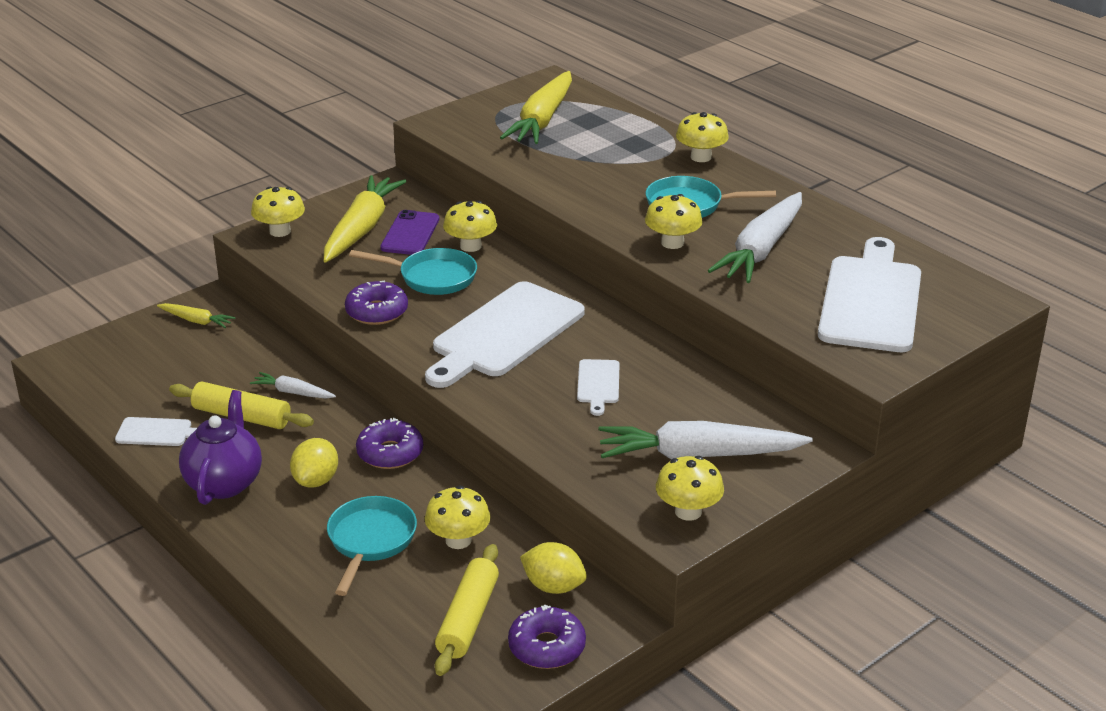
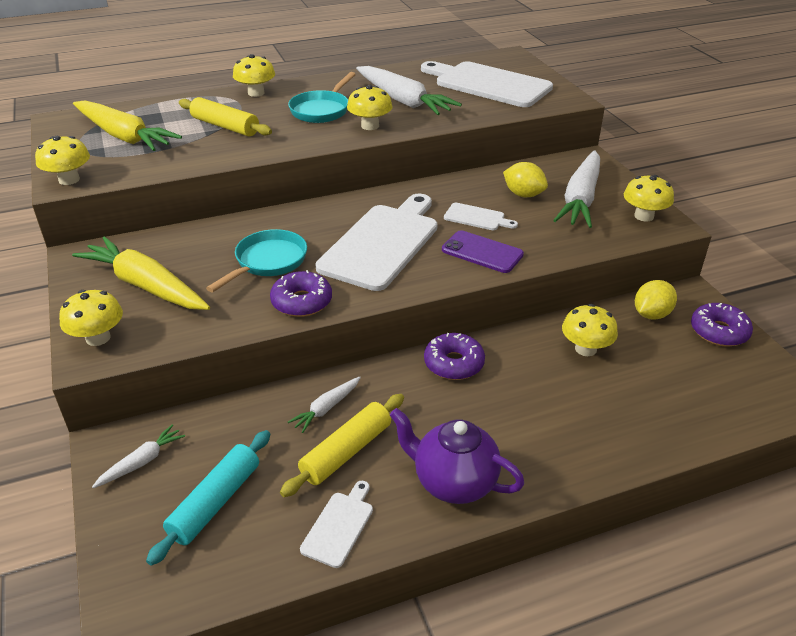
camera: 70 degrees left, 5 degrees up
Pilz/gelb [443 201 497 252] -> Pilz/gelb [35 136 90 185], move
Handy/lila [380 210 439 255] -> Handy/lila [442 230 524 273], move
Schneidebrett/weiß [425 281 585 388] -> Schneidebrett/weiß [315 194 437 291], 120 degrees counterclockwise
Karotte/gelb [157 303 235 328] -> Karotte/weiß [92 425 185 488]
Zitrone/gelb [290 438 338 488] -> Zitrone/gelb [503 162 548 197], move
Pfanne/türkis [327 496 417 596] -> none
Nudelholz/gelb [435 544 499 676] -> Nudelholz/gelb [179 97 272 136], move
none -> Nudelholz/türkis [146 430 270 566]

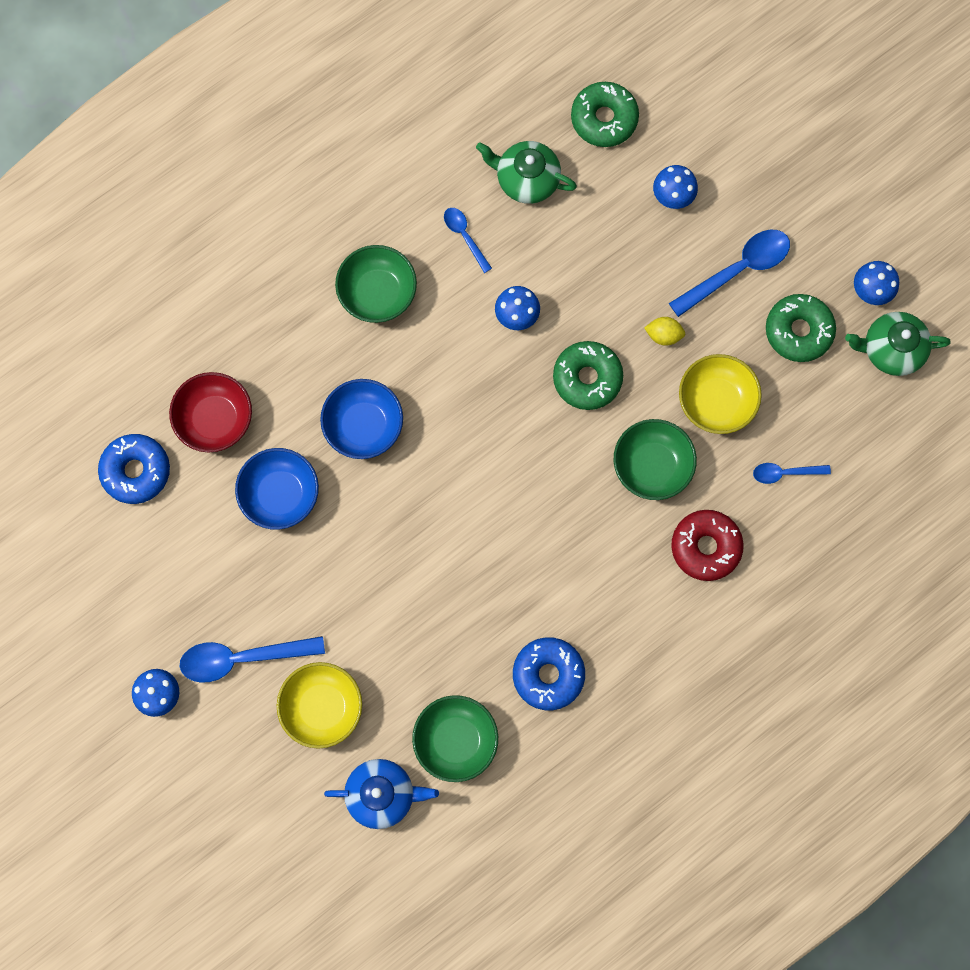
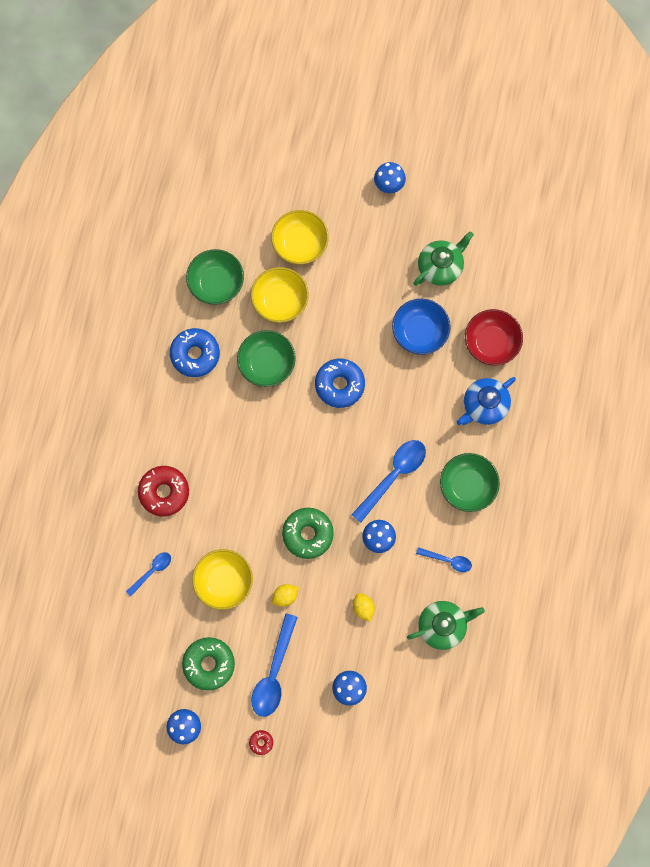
camera: 140 degrees right, 0 degrees up
Donut/grün [571 82 639 147] -> none
Teekanne/grün [845 312 951 376] -> Teekanne/grün [414 231 474 286], move
Schüssel/blau [320 379 403 459] -> none
Schüssel/grün [614 419 697 500] -> Schüssel/grün [237 330 296 387], move
Donut/blau [98 434 170 504] -> Donut/blau [315 359 365 408], move
Löffel/blau [180 636 325 683] -> Löffel/blau [351 440 426 523], move
Teekanne/blau [324 759 439 829] -> Teekanne/blau [457 377 516 425], move
none -> Schüssel/gelb [251 267 309 323]
none -> Zitrone/gelb [353 593 375 622]
none -> Donut/rot [249 730 273 755]

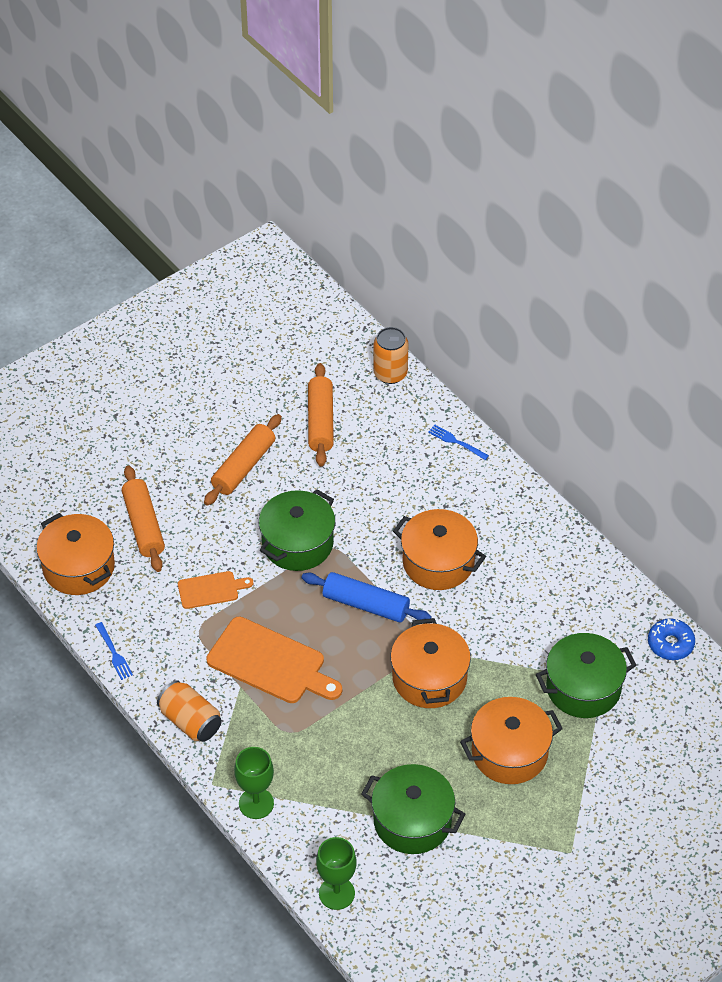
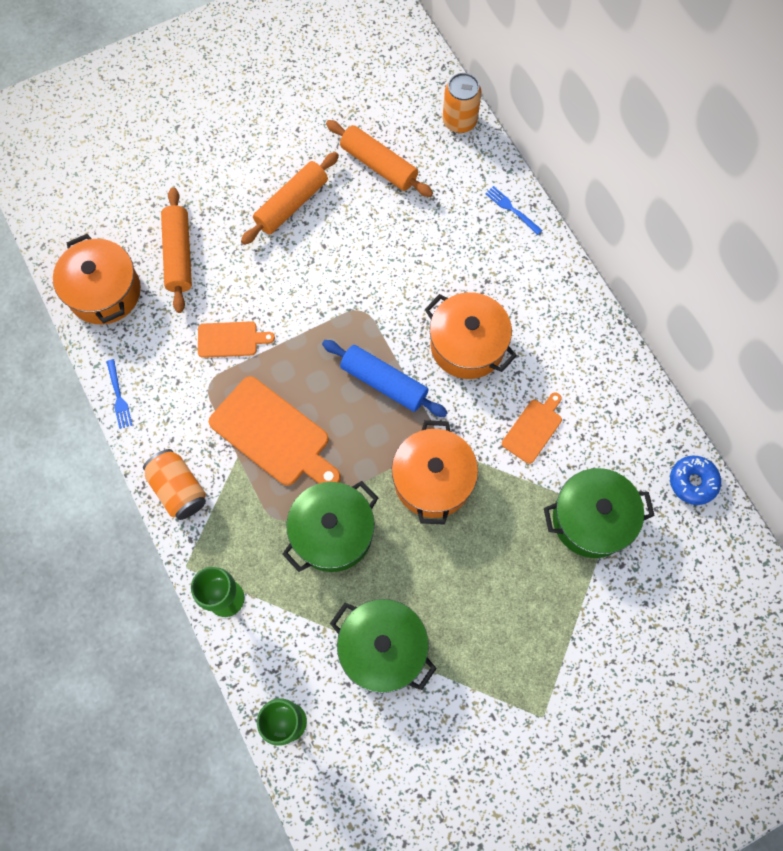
camera: 10 degrees right, 20 degrees up
Nudelholz/orange [308 363 334 466] -> Nudelholz/orange [326 120 433 197], 60 degrees counterclockwise
Kochtopf/grün [259 489 335 571] -> Kochtopf/grün [282 481 378 572], move
Kochtopf/orange [460 697 563 784] -> none
none -> Schneidebrett/orange [502 392 562 464]

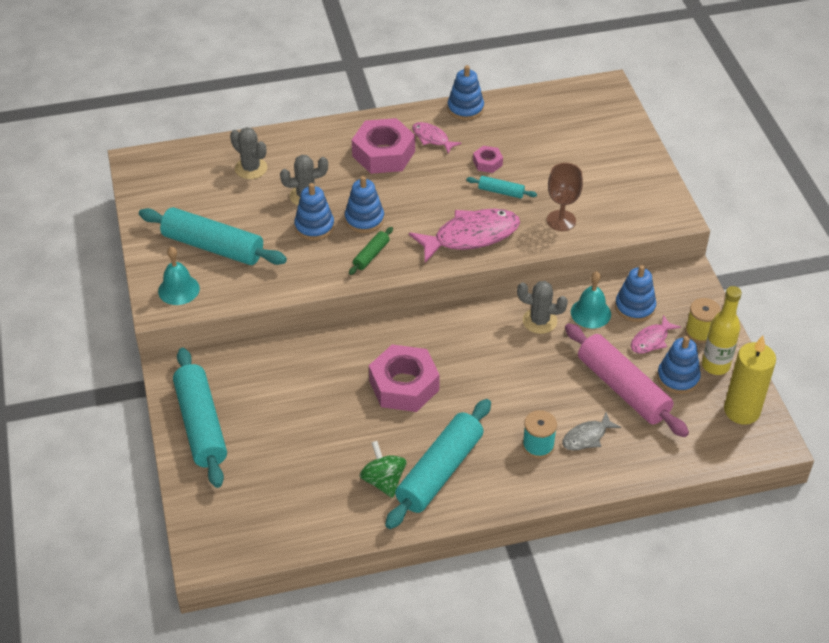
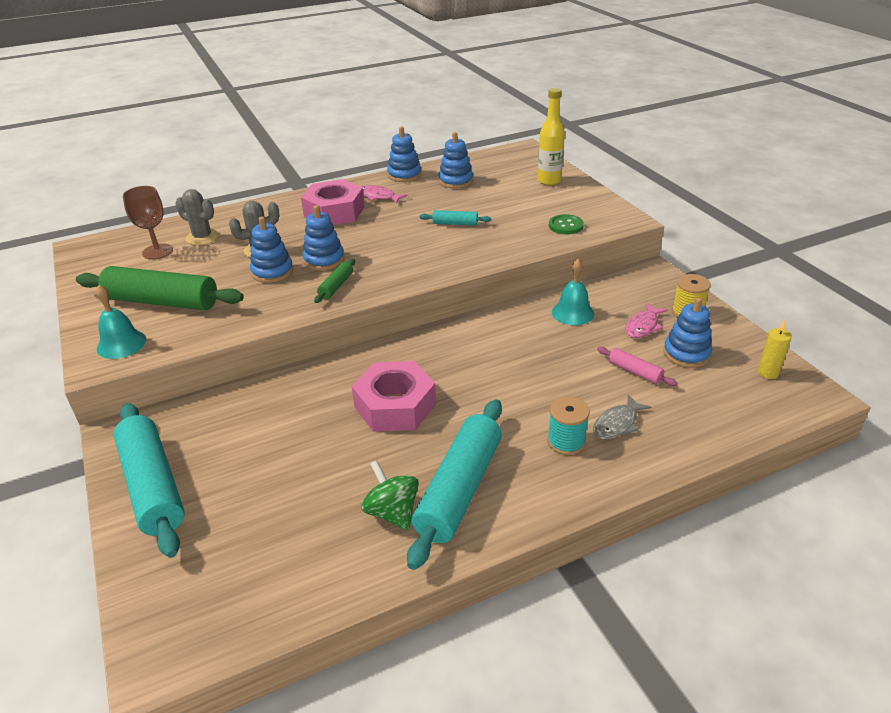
camera: 10 degrees left, 10 degrees down
Sechskantmutter/rosa [473 146 503 173] -> none
Kelch/braun [547 163 583 231] -> Kelch/braun [123 186 173 260], move
Nudelholz/türkis [139 207 287 265] -> Nudelholz/grün [76 266 244 311]
Fisch/rosa [409 209 520 262] -> none
Stapelspielzeug/blau [615 265 656 322] -> Stapelspielzeug/blau [438 132 473 189], move
Kaktus/grau [517 281 568 334] -> none
Flasche/gelb [702 286 742 375] -> Flasche/gelb [538 88 565 186], move
Nudelholz/rosa [565 323 689 437] -> Nudelholz/rosa [597 347 677 386], x0.46
Kerze/gelb [724 336 776 425] -> Kerze/gelb [757 320 792 379], x0.52
none -> Knopf/grün [549 214 584 234]

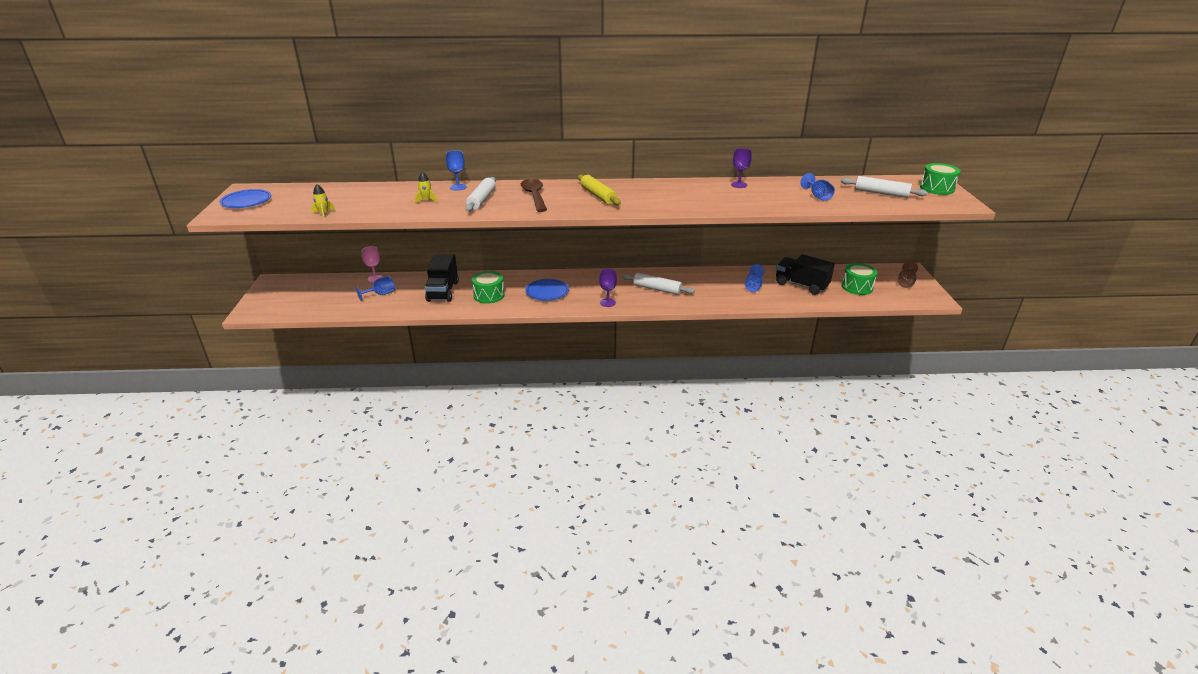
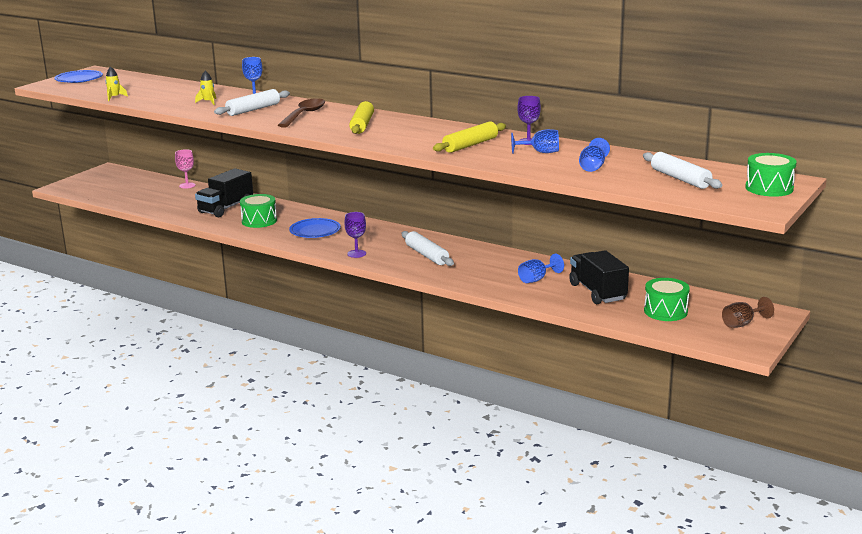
camera: 35 degrees right, 10 degrees down
Kelch/blau [356 276 395 301] -> Kelch/blau [511 129 559 154], move
none -> Nudelholz/gelb [433 121 506 153]

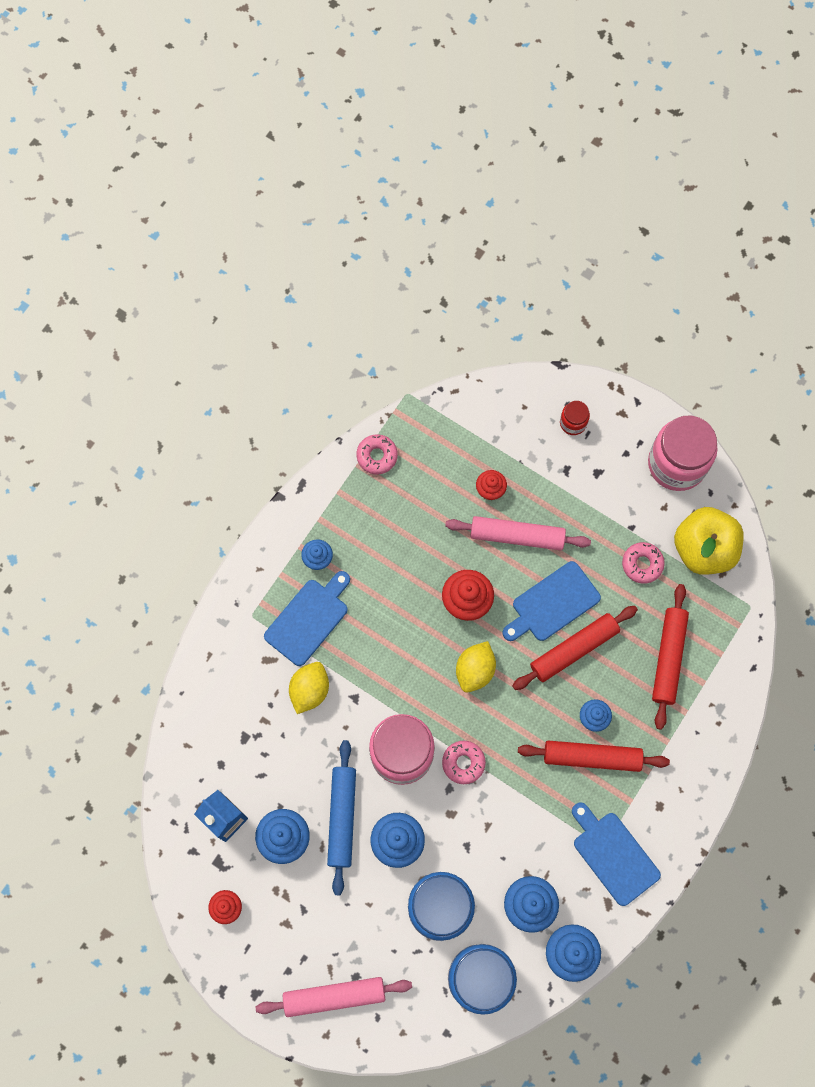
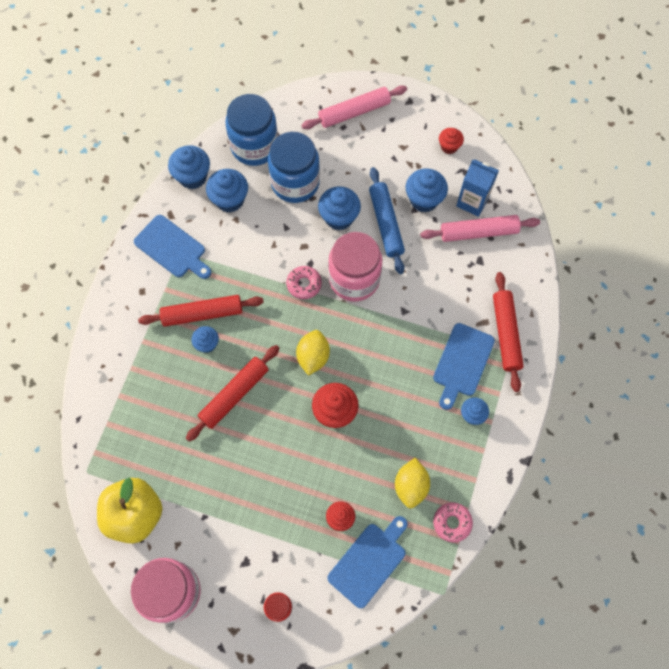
camera: 165 degrees right, 5 degrees down
Nudelholz/rosa [445 516 591 550] -> Nudelholz/rosa [420 215 540 242], move
Donut/rosa [622 542 665 584] -> none
Schneidebrett/blau [503 561 601 641] -> Schneidebrett/blau [327 516 408 608], move
Nudelholz/rot [652 584 689 730] -> Nudelholz/rot [493 272 524 392], move
Zitrone/gelb [289 662 329 714] -> Zitrone/gelb [395 458 430 508], move

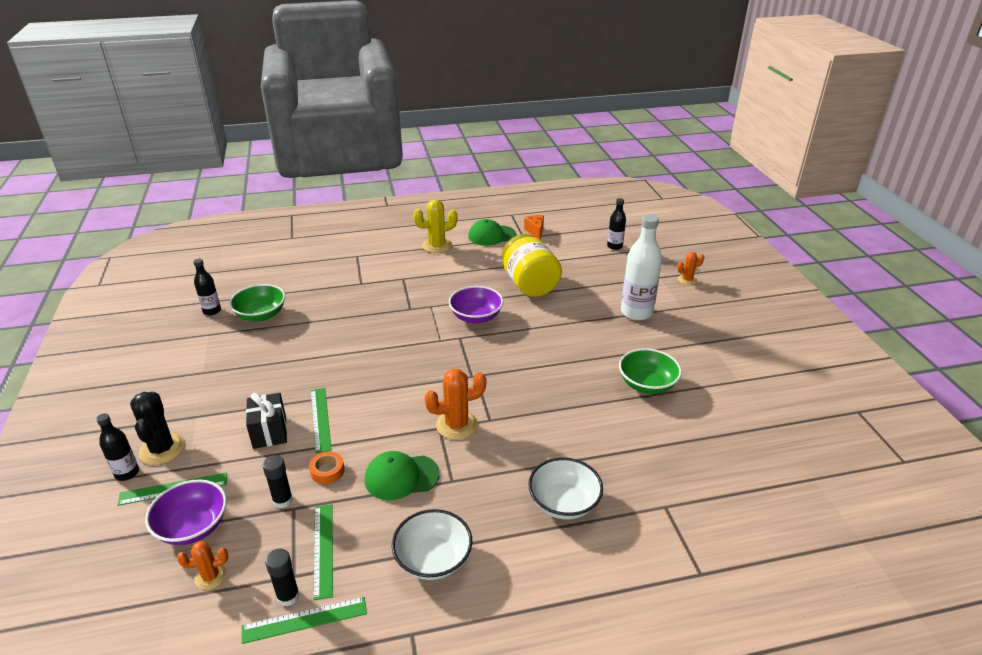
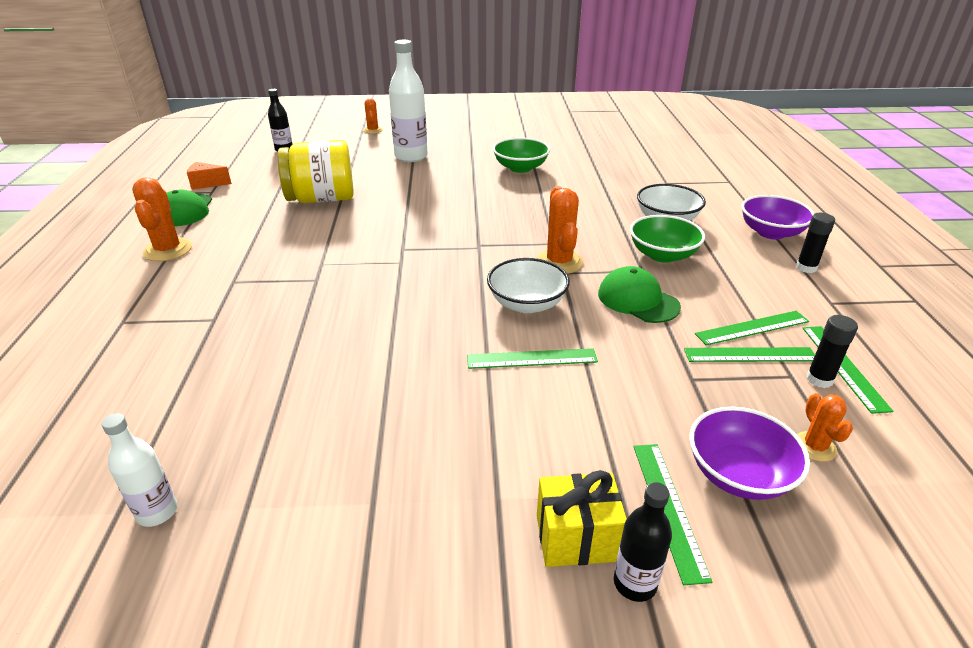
camera: 80 degrees left, 0 degrees up
Kaktus/gelb [413 200 458 253] -> Kaktus/orange [132 177 192 261]
Flasche/schwarz [193 259 221 315] -> Flasche/weiß [101 413 177 527]
Schüssel/grün [229 284 285 322] -> Schüssel/grün [630 215 705 263], move
Schüssel/lila [449 286 503 324] -> Schüssel/lila [741 195 815 239], move
Kaktus/schwarz [130 391 185 465] -> Geschenk/gelb [537 470 627 567]
Geschenk/schwarz [246 393 287 449] -> none
Klebeband/orange [309 451 345 484] -> none
Kappe/grün [365 451 440 500] -> Kappe/grün [598 266 681 323], 135 degrees clockwise
Klebestift/schwarz [262 455 293 508] -> Klebestift/schwarz [796 213 835 273], move
Schüssel/weiß [392 509 472 580] -> Schüssel/weiß [487 258 570 313], move
none -> Lineal/grün [695 311 809 345]

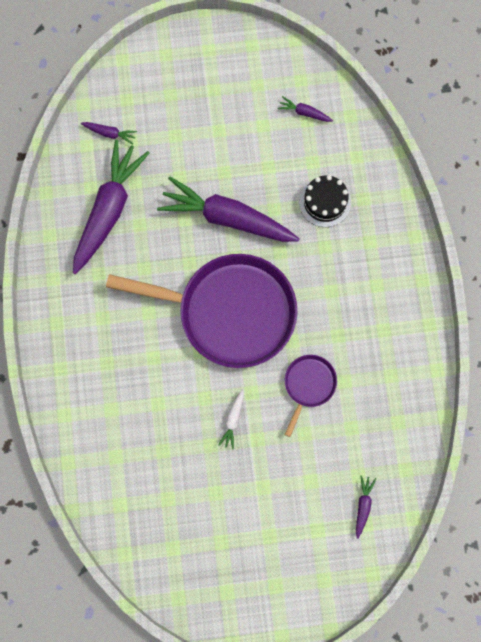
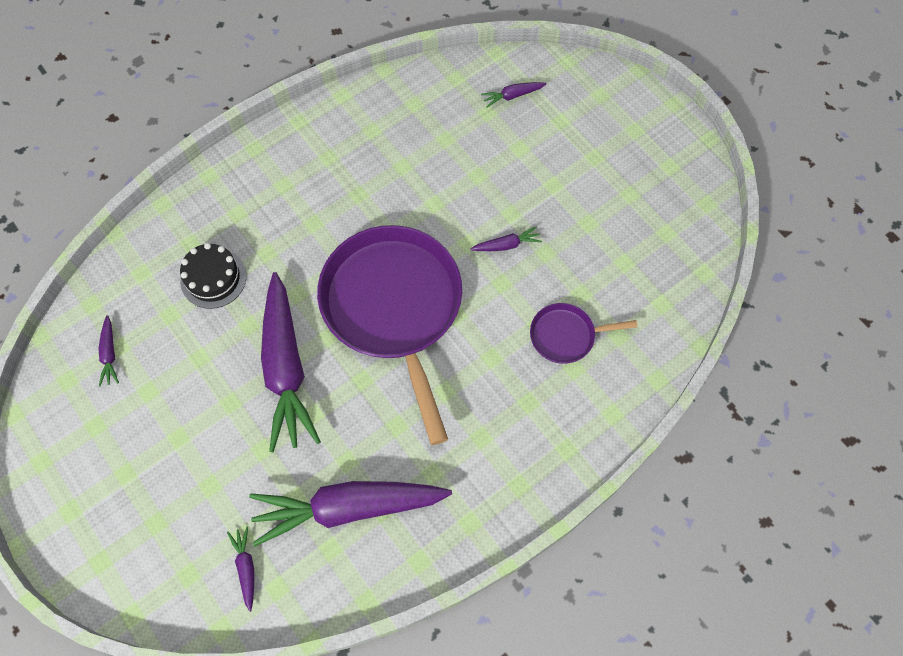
camera: 120 degrees left, 10 degrees down
Pfanne/lila [285 355 337 437] -> Pfanne/lila [530 303 638 364], move
Karotte/weiß [218 389 244 449] -> Karotte/lila [470 226 542 251]

